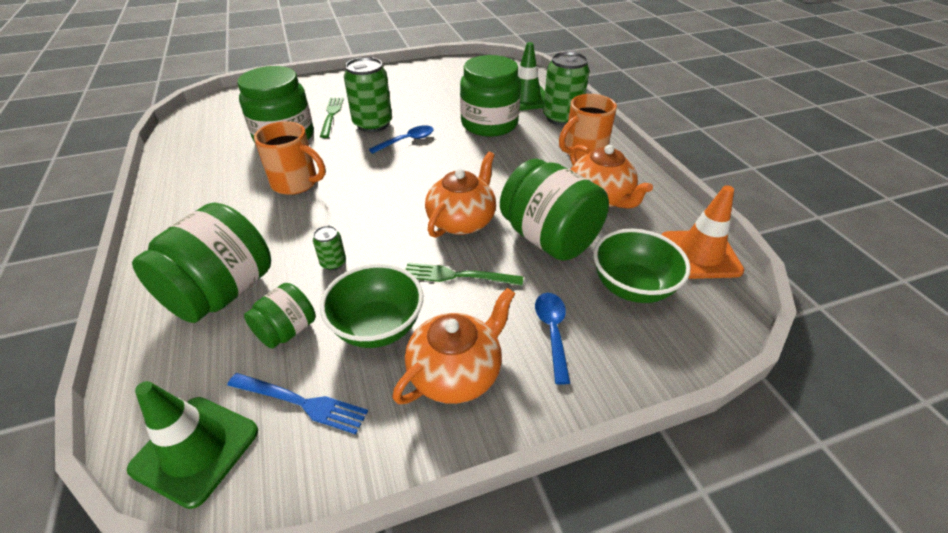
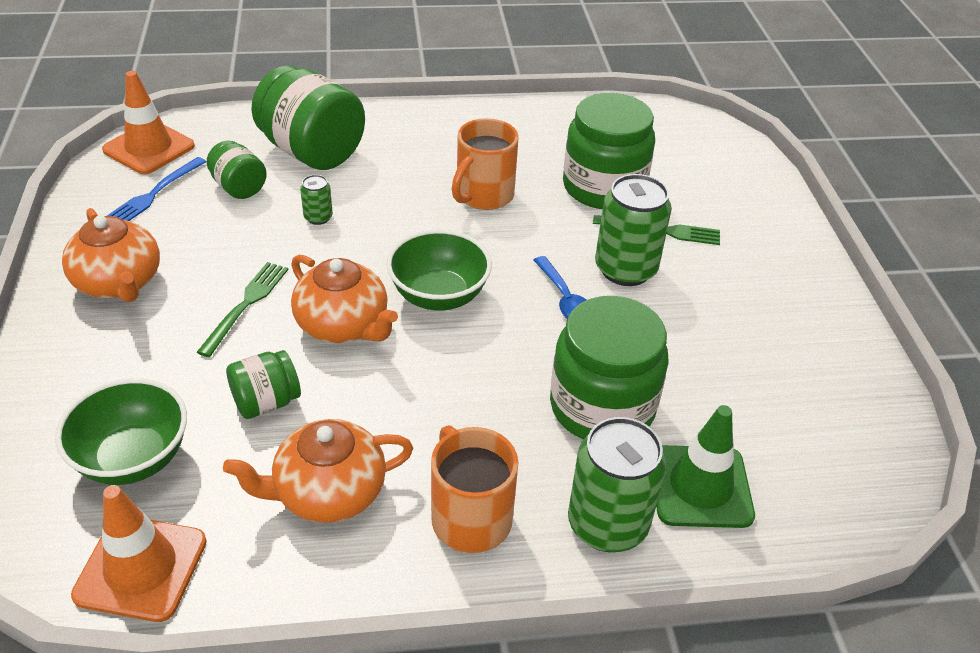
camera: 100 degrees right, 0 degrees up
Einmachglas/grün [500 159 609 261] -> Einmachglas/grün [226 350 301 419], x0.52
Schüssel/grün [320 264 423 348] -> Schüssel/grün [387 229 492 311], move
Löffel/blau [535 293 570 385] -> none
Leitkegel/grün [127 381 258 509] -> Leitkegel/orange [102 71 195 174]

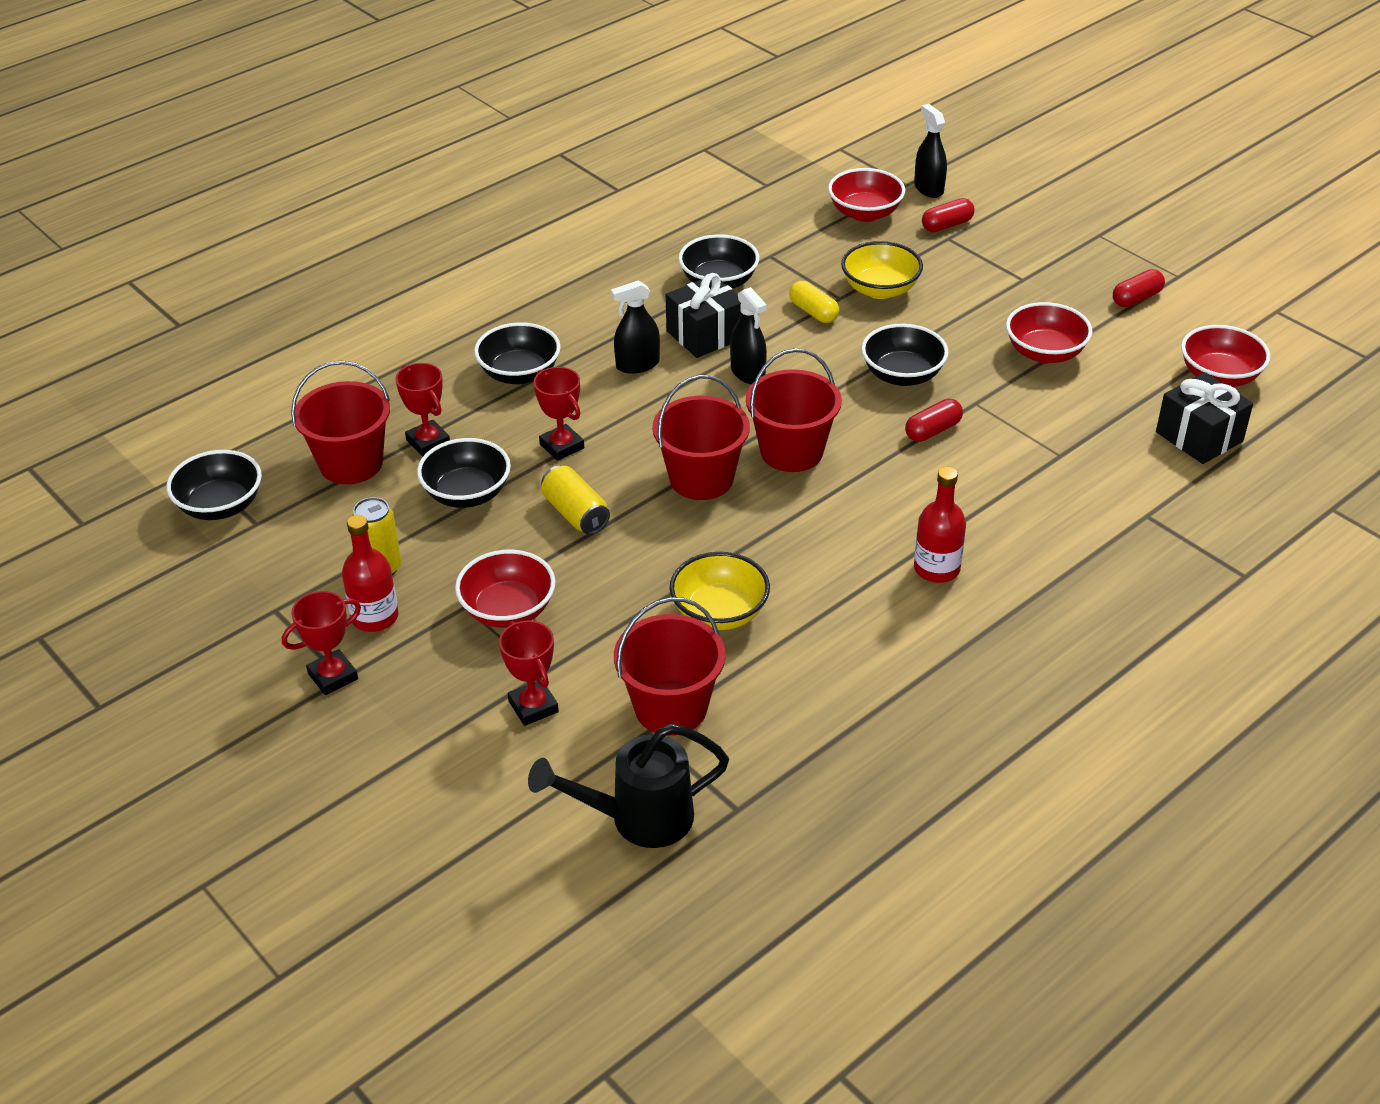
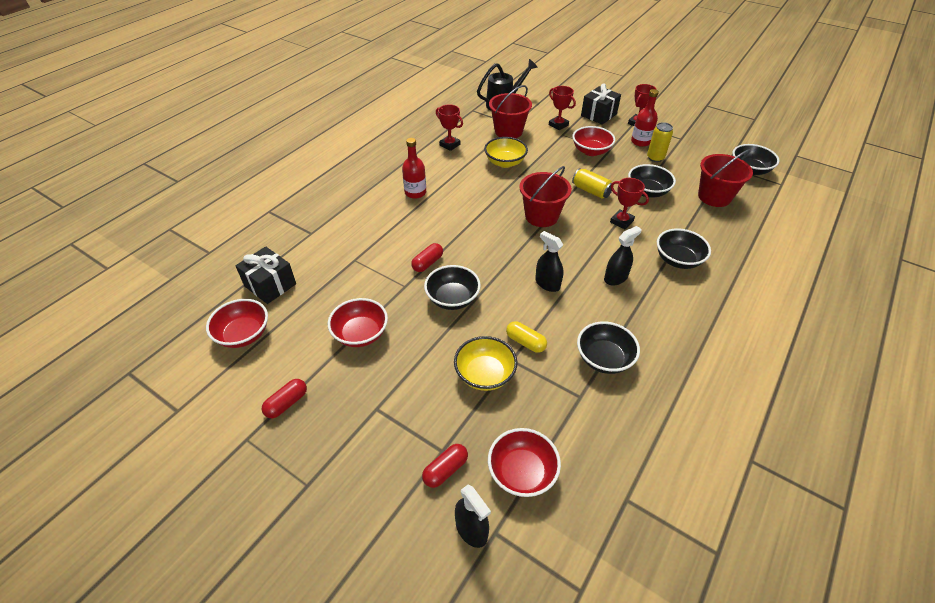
camera: 165 degrees right, 5 degrees up
Geschenk/schwarz [666 273 742 358] -> Geschenk/schwarz [581 83 621 125], move
Eimer/rot [746 348 842 472] -> none
Pokal/rot [395 363 450 456] -> Pokal/rot [436 104 463 151], move

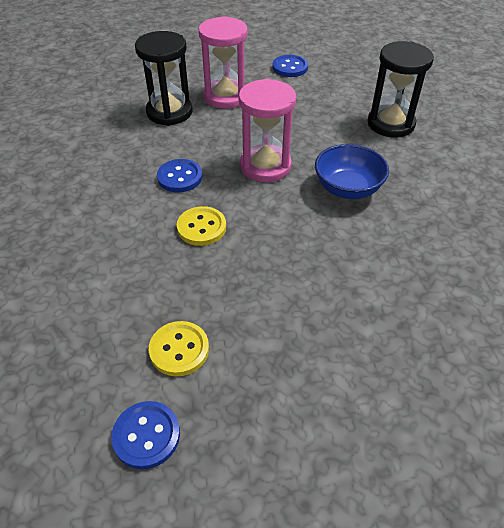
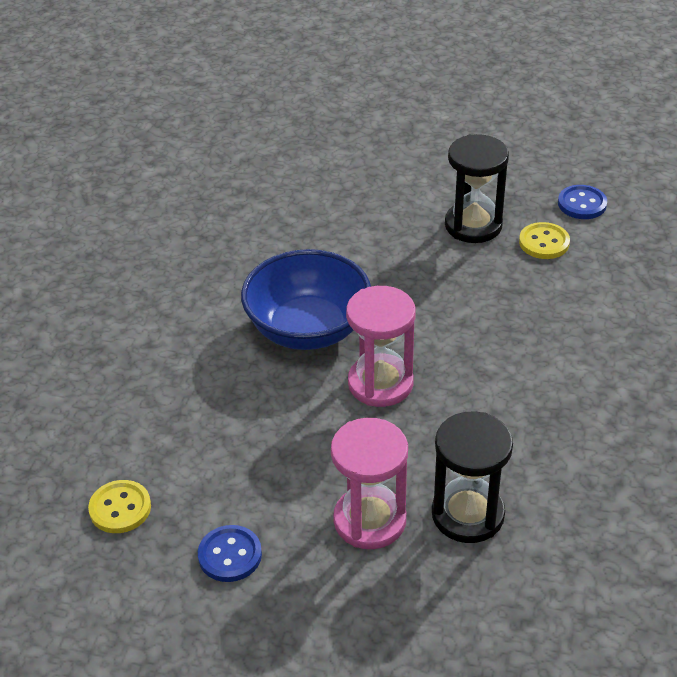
camera: 155 degrees left, 5 degrees down
Sanduhr/schwarz [367 41 434 137] -> Sanduhr/schwarz [445 134 509 243], move
Schüssel/blau [315 144 389 199] -> Schüssel/blau [241 249 371 350], x1.53
Knopf/blau [157 159 202 192] -> none
Knopf/gelb [177 206 226 246] -> Knopf/gelb [88 480 151 533], move

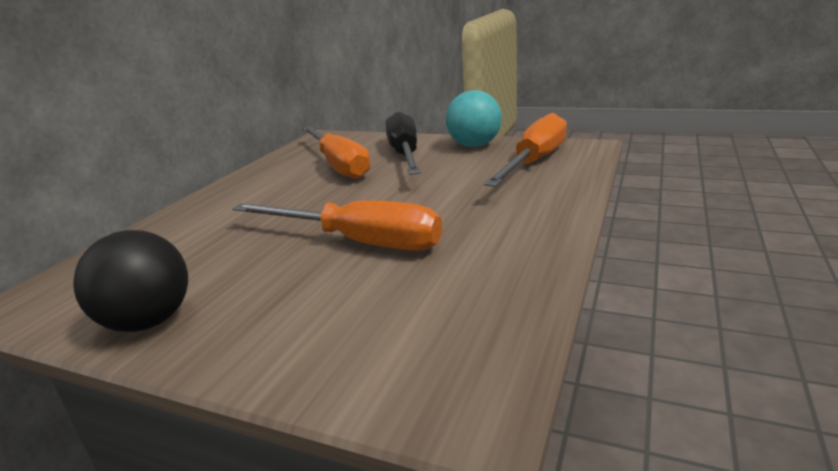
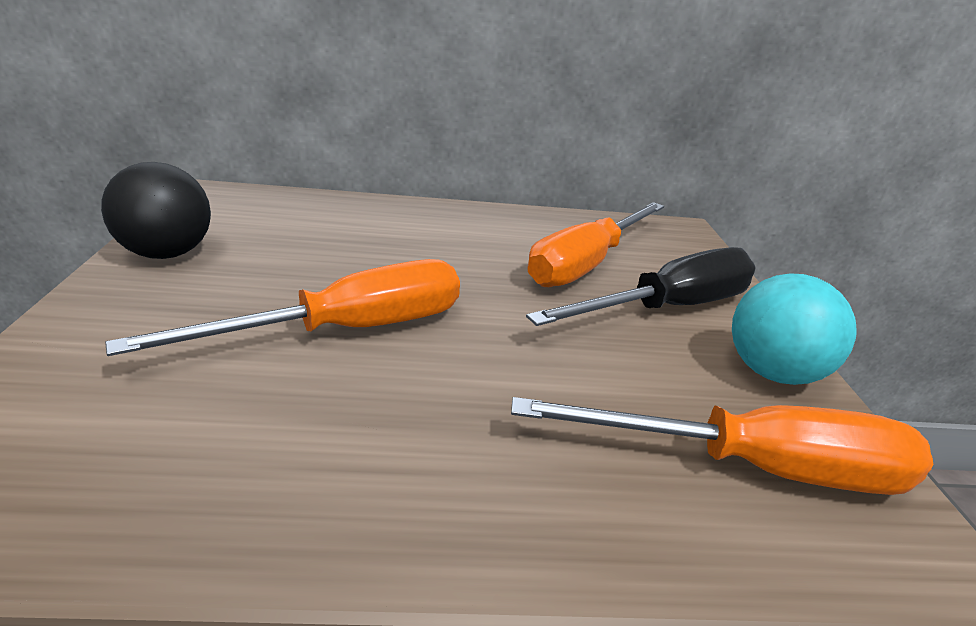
camera: 60 degrees right, 5 degrees up
Schraubenzieher/orange [232 200 442 251] -> Schraubenzieher/orange [105 259 460 356], 120 degrees counterclockwise

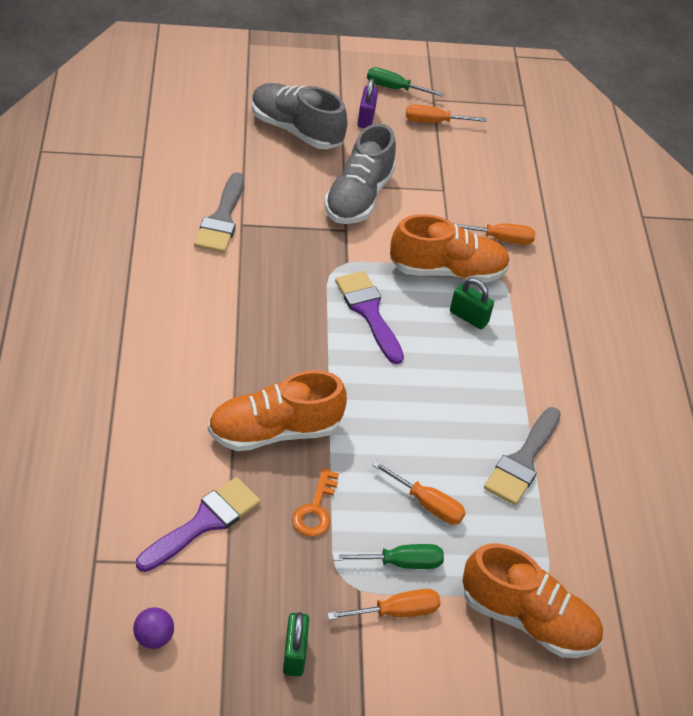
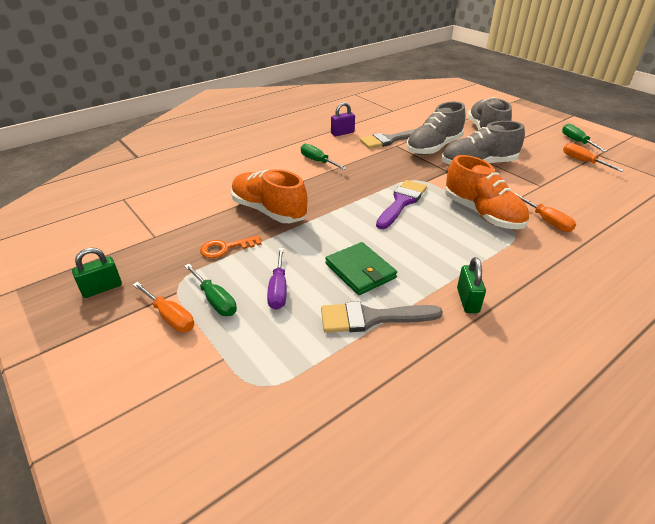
camera: 60 degrees right, 10 degrees down
Vorhängeschloss/lila [358 78 378 128] -> Vorhängeschloss/lila [331 102 355 137], move
Vorhängeschloss/grün [450 278 494 329] -> Vorhängeschloss/grün [457 257 486 313], move
Schraubenzieher/orange [372 461 466 525] -> Schraubenzieher/lila [267 248 287 310]
Pinsel/lila [136 477 260 572] -> none
Schuh/orange [462 543 603 658] -> none
Ball/lila [133 607 174 649] -> none
none -> Schuh/grau [406 102 465 155]
none -> Schraubenzieher/grün [301 144 347 170]
none -> Geldbörse/grün [325 242 397 295]

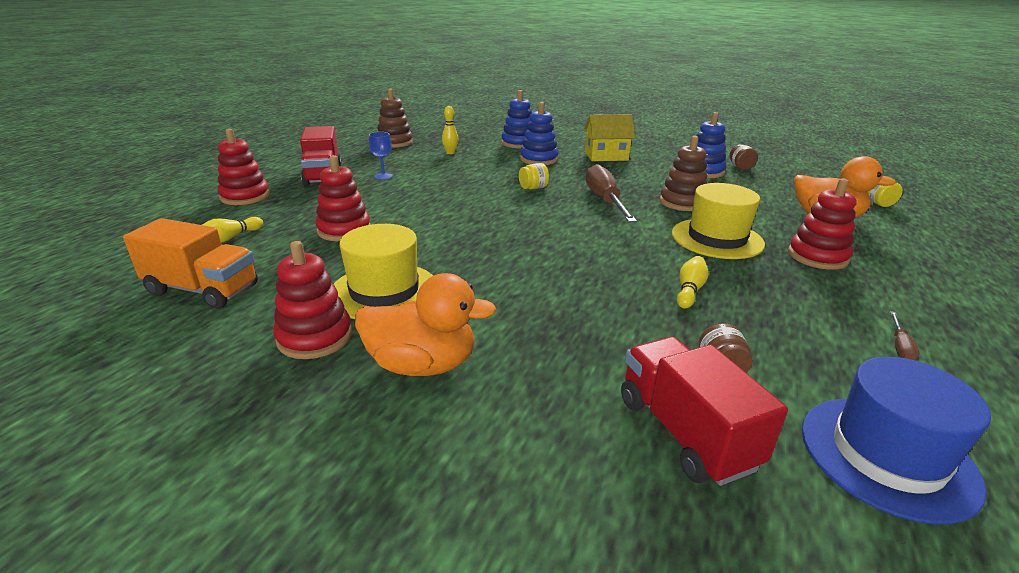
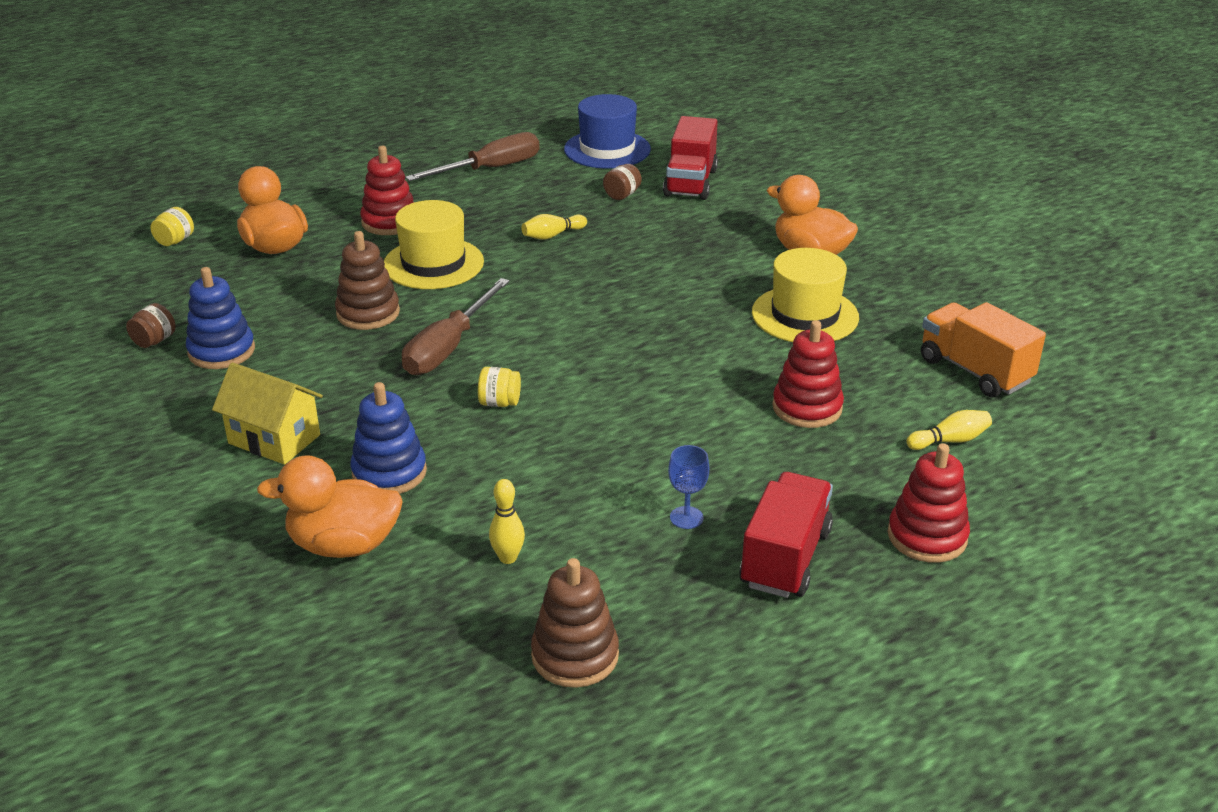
camera: 145 degrees left, 5 degrees up
Stapelspielzeug/blau [501 90 532 149] -> Ente/orange [257 455 403 558]
Stapelspielzeug/rot [273 241 352 359] -> none
Schraubenzieher/braun [890 311 919 361] -> Schraubenzieher/braun [405 132 540 181], x2.34

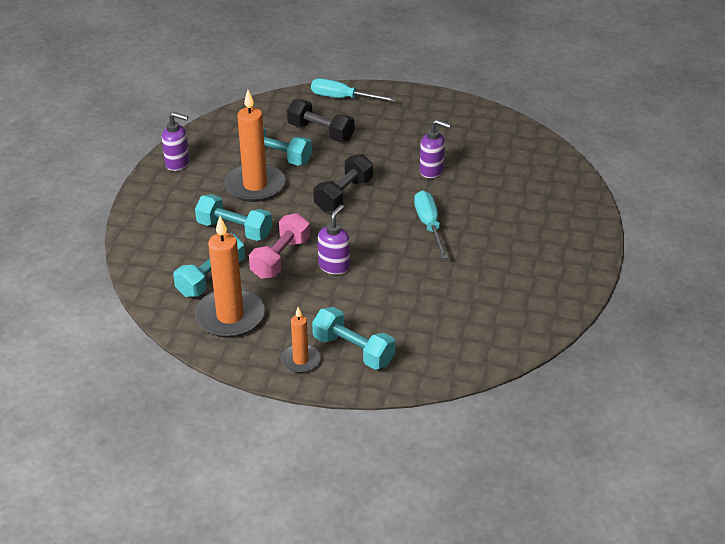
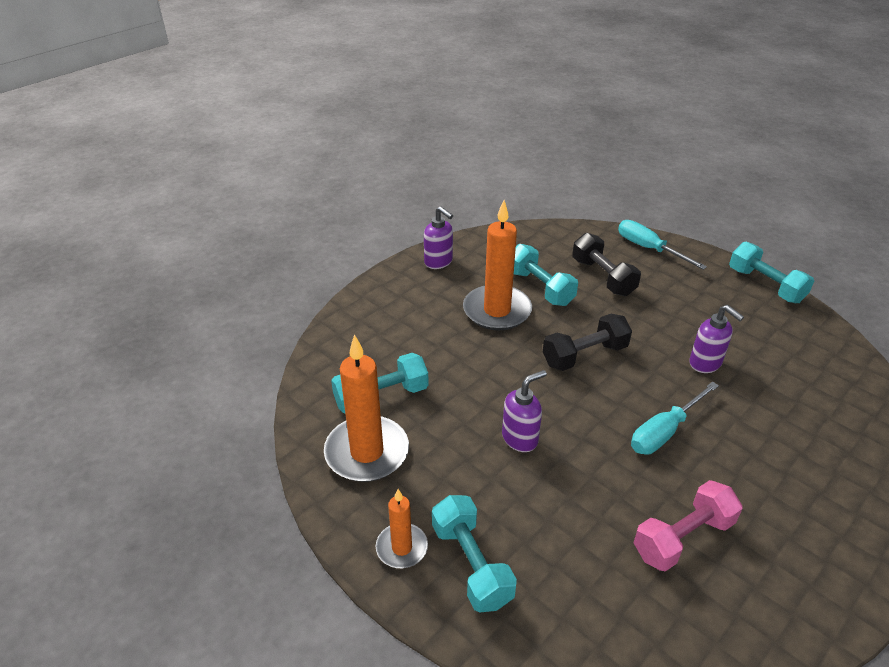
camera: 30 degrees right, 0 degrees up
Schraubenzieher/türkis [414 190 448 259] -> Schraubenzieher/türkis [631 382 719 455], 150 degrees counterclockwise
Hantel/türkis [195 194 272 241] -> Hantel/türkis [729 242 814 303], move
Hantel/rosa [249 213 310 279] -> Hantel/rosa [634 480 743 571], move

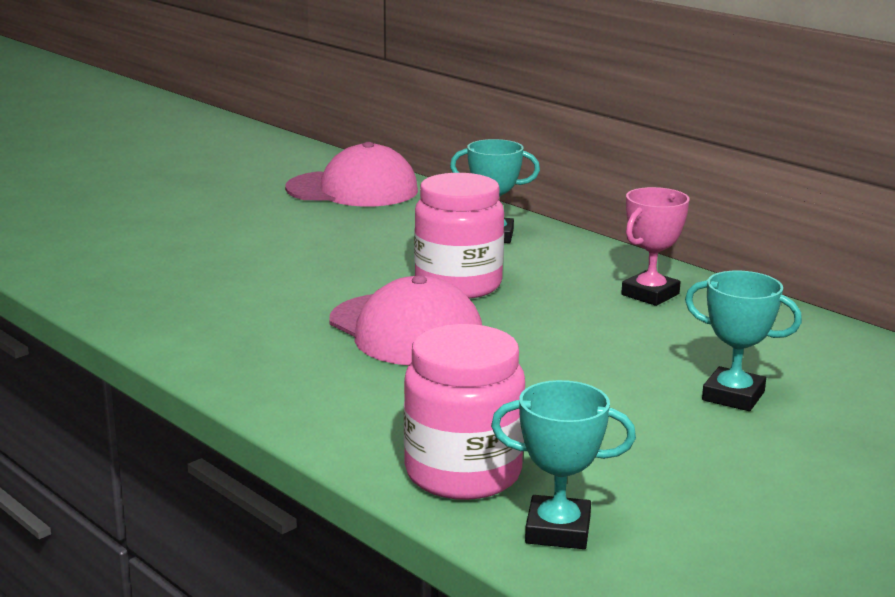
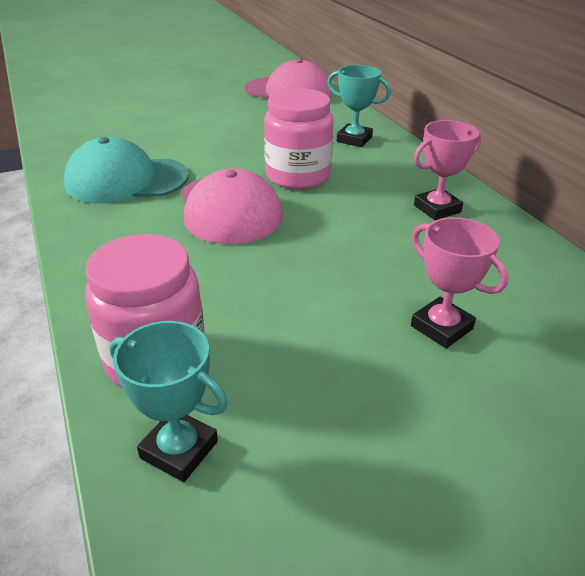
camera: 20 degrees right, 15 degrees up
Pokal/türkis [685 271 802 411] -> Pokal/rosa [411 217 508 349]
none -> Kappe/türkis [64 137 189 204]

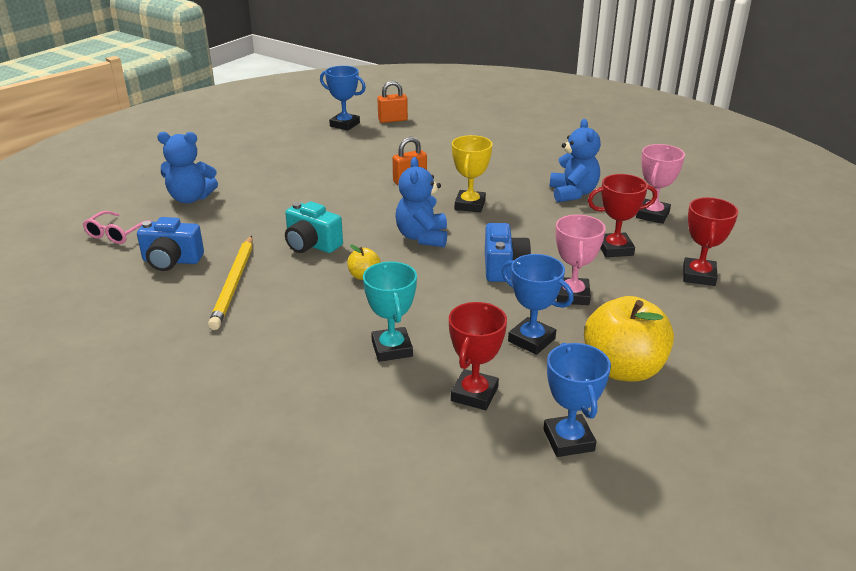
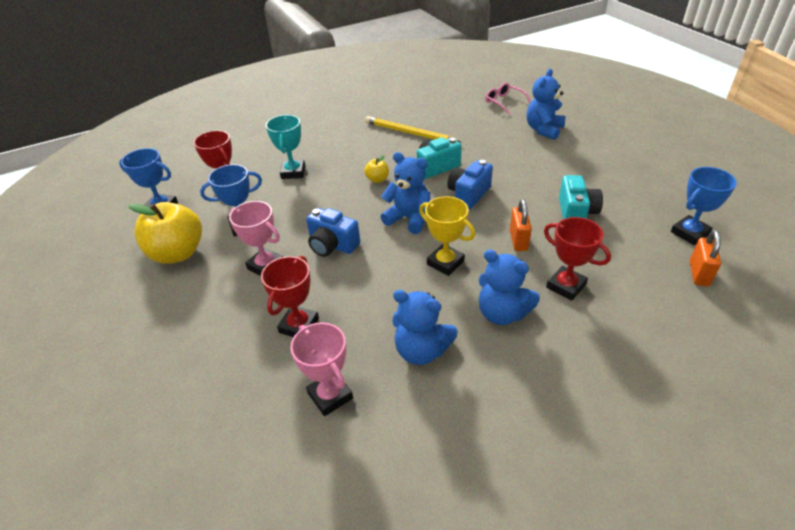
camera: 120 degrees right, 10 degrees up
Pokal/rot [683 197 739 286] -> Pokal/rot [544 217 611 301], move
Kamera/blau [137 217 204 271] -> Kamera/blau [447 160 493 209], move
Pokal/türkis [363 261 417 362] -> Pokal/türkis [266 115 305 179], 75 degrees clockwise
none -> Kamera/türkis [559 175 603 219]
none -> Teddybär/blau [479 250 540 325]

